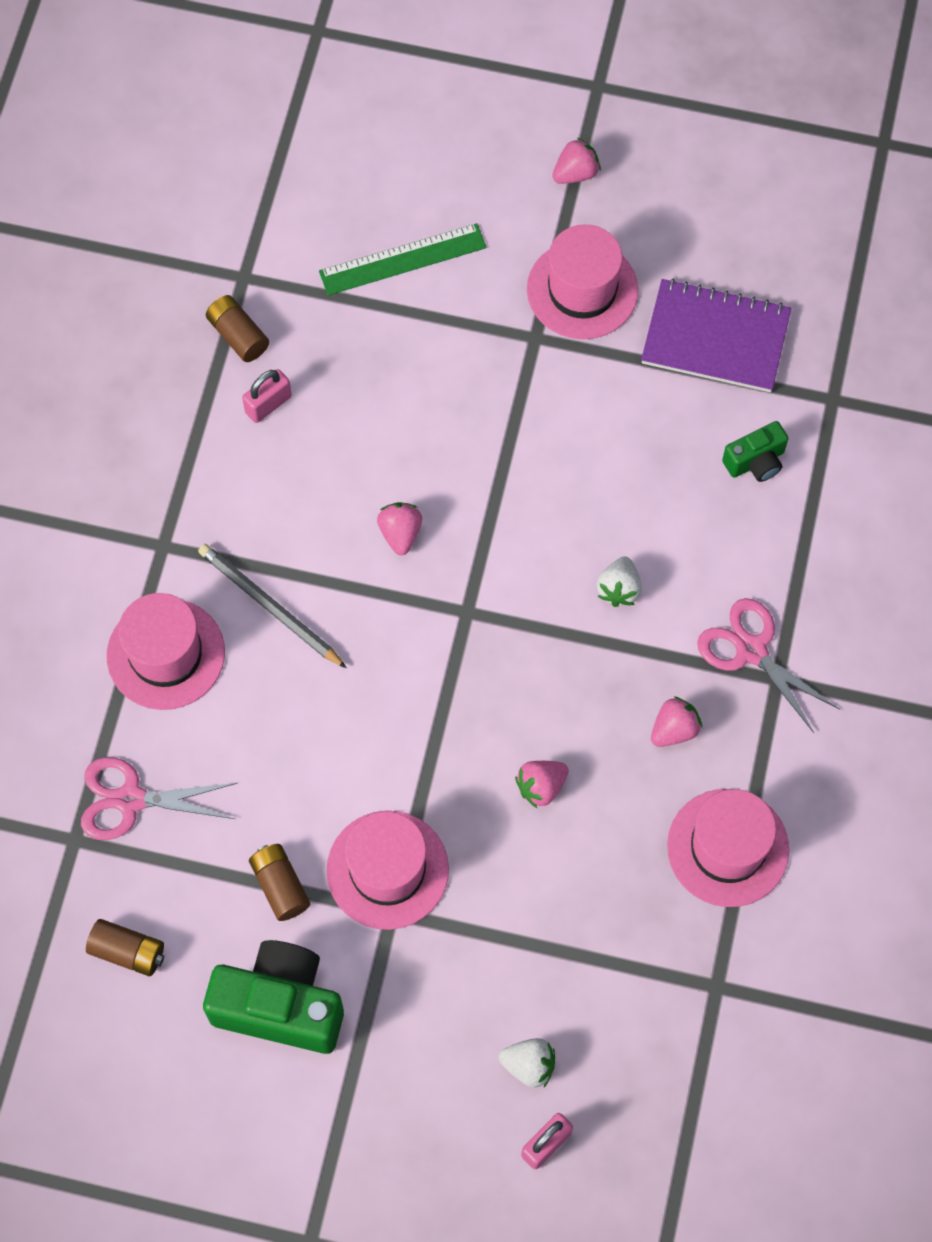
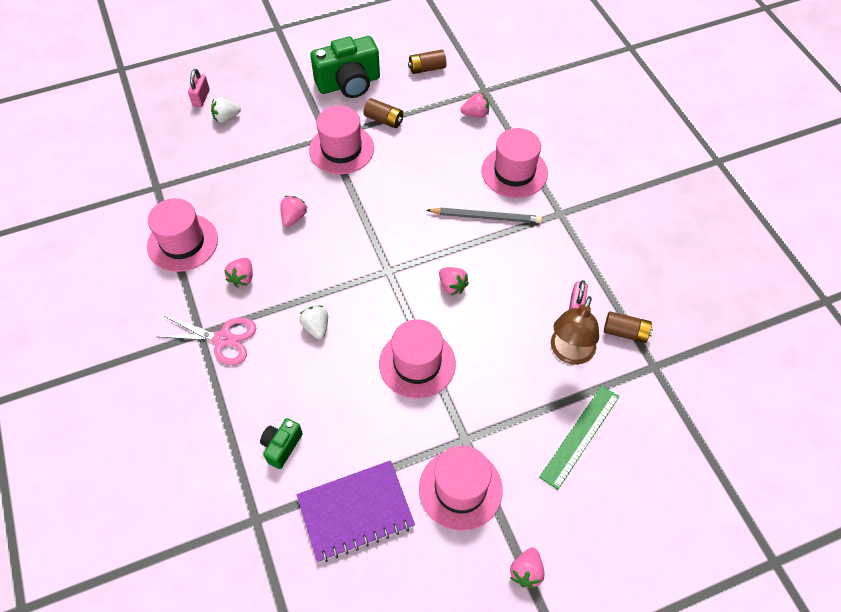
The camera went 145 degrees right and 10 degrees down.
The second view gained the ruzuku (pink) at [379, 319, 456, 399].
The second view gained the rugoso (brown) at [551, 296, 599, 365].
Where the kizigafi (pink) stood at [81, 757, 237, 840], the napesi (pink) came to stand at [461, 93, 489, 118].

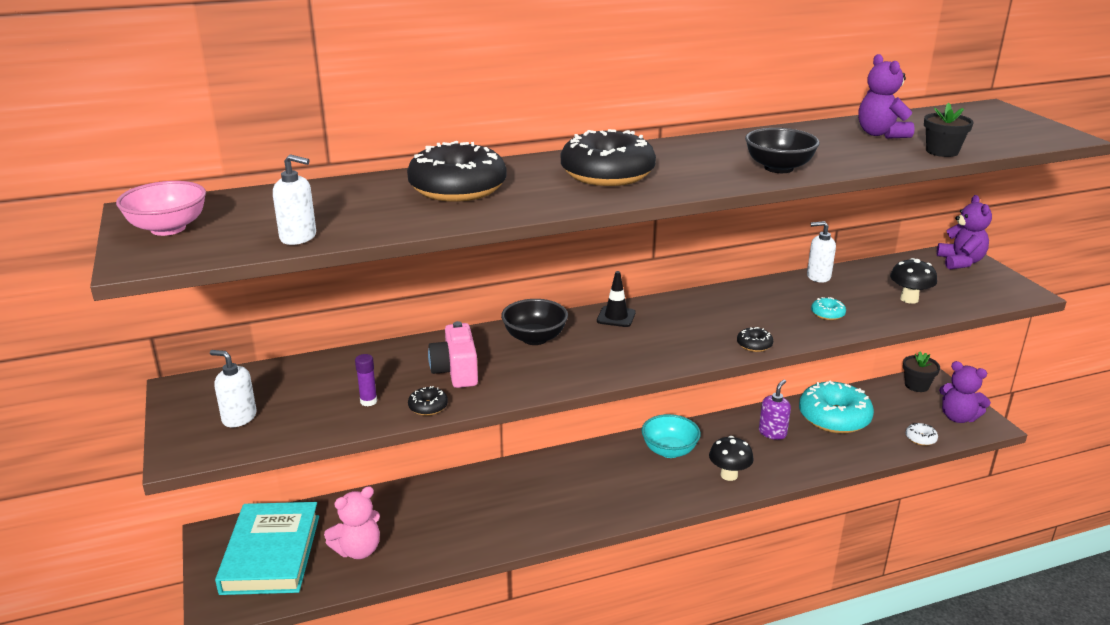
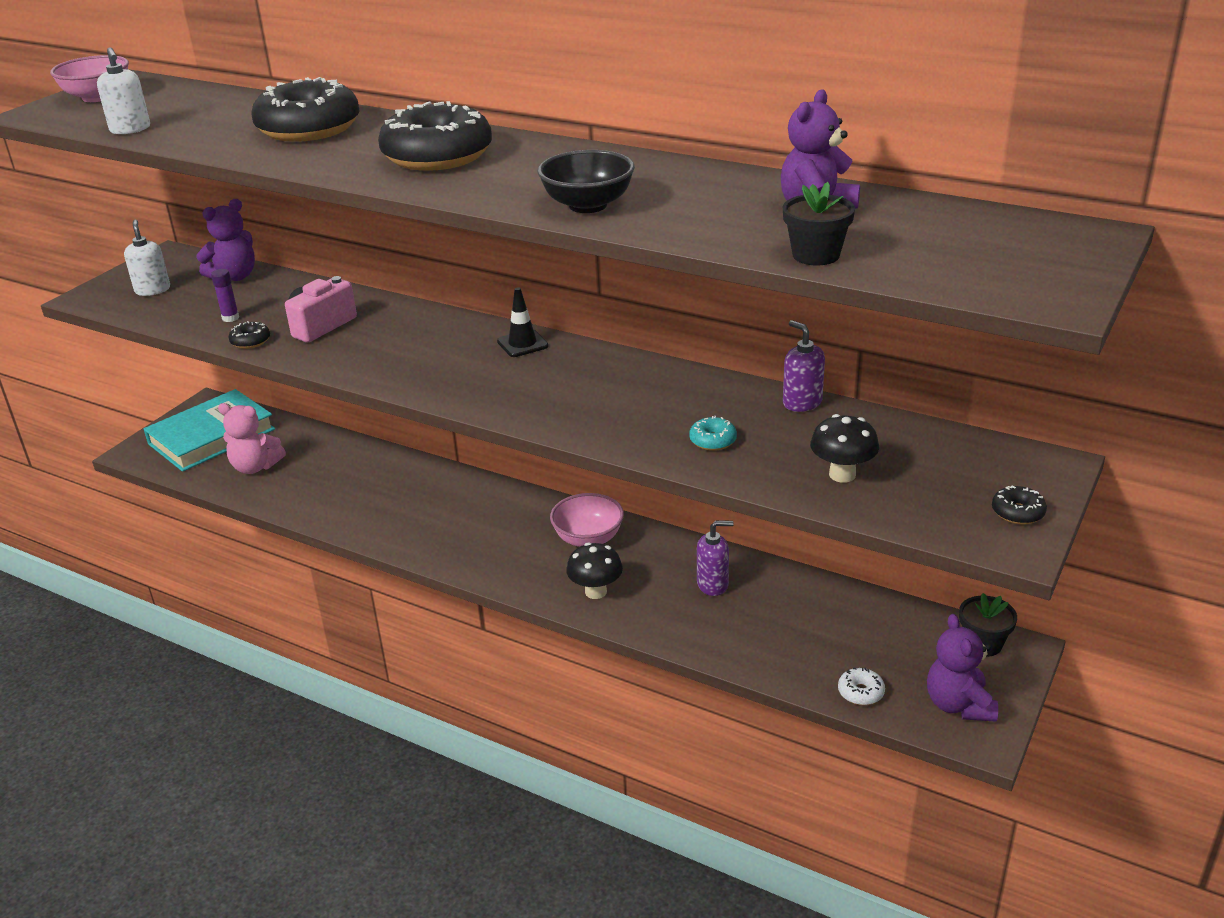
The camera went 50 degrees right and 5 degrees up.
The second view lost the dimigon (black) at [501, 299, 568, 345].
The second view lost the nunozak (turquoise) at [799, 381, 874, 434].
The nunozak (black) ended up elsewhere, having gone from [737, 327, 773, 352] to [992, 486, 1047, 525].
The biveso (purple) ended up elsewhere, having gone from [937, 195, 992, 270] to [196, 199, 255, 281].
What was the dimigon (turquoise) at [642, 414, 701, 458] turned into the dimigon (pink) at [550, 493, 624, 547].
What was the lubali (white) at [807, 221, 836, 282] turned into the lubali (purple) at [783, 320, 825, 412].

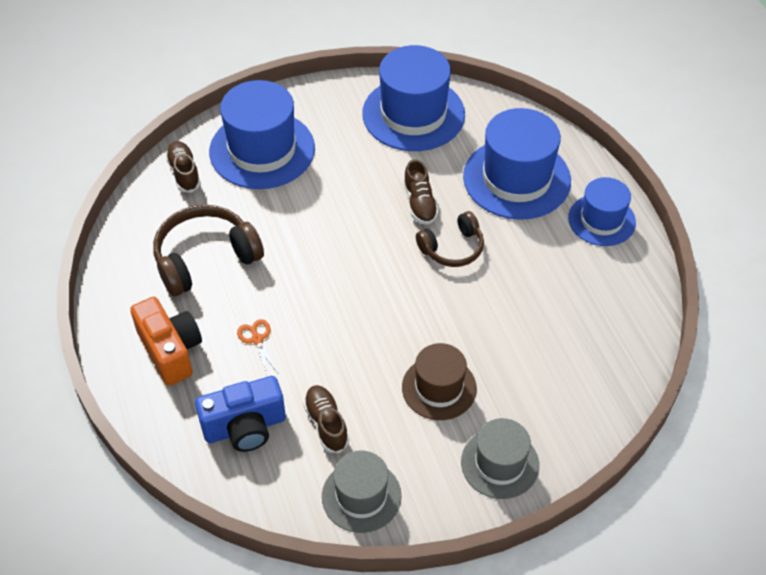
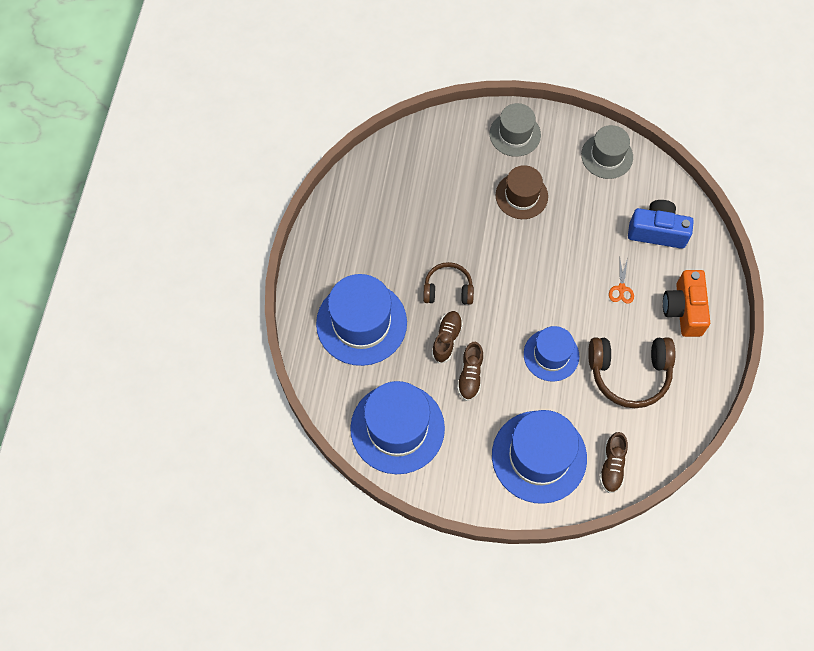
The camera went 150 degrees left and 15 degrees up.
The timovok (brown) ended up elsewhere, having gone from [303, 385, 349, 453] to [457, 342, 483, 401].
The ruzuku (blue) ended up elsewhere, having gone from [568, 177, 636, 246] to [524, 326, 579, 382].

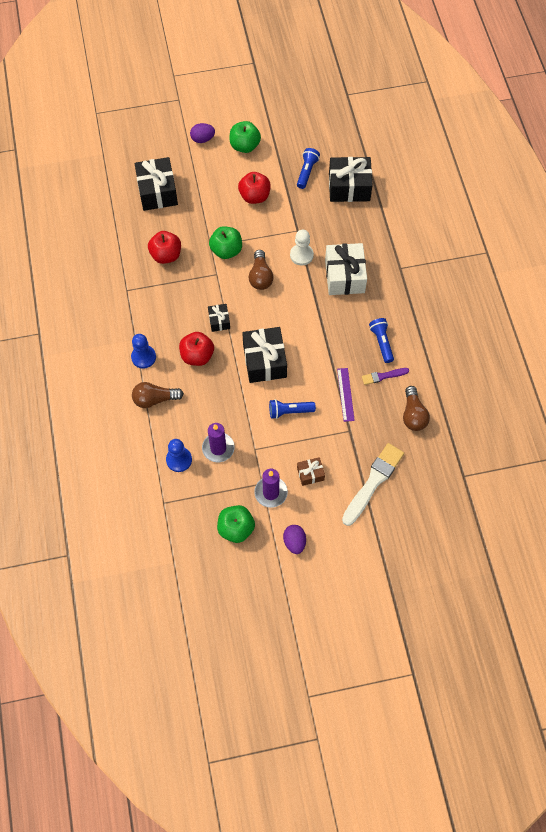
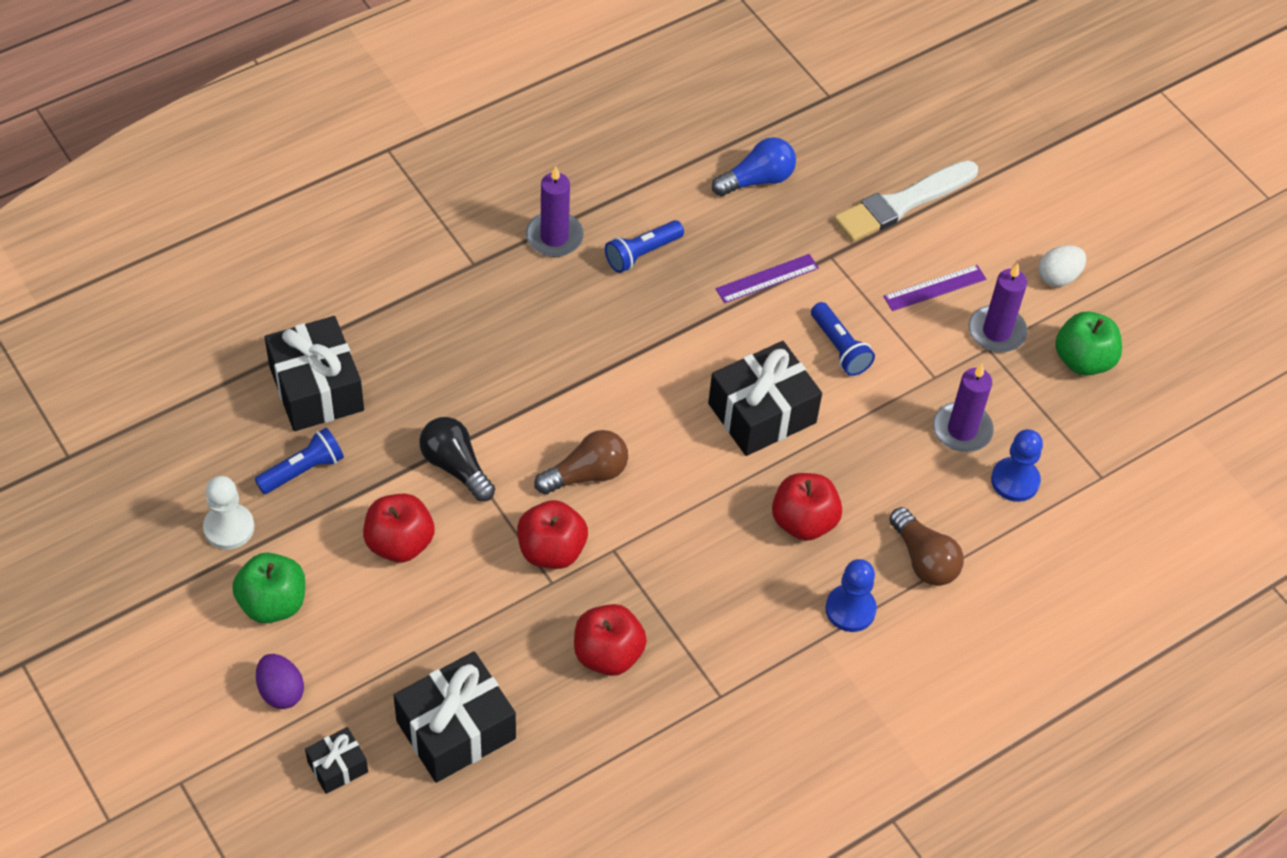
The camera went 115 degrees left and 10 degrees down.
The second view lost the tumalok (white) at [325, 243, 367, 295].
The second view lost the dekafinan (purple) at [362, 368, 409, 385].
The second view gained the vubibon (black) at [419, 417, 495, 501].
The second view gained the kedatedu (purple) at [526, 166, 584, 257].
The tumalok (black) ended up elsewhere, having gone from [208, 304, 230, 332] to [305, 727, 368, 794].
The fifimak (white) ended up elsewhere, having gone from [290, 230, 314, 266] to [203, 476, 254, 550].
Where the tumalok (brown) stood at [297, 457, 325, 486], the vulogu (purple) came to stand at [883, 265, 986, 311].
What was the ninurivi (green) at [209, 226, 242, 259] turned into the ninurivi (red) at [517, 500, 588, 569].
What was the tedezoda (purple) at [283, 525, 306, 554] turned into the tedezoda (white) at [1038, 245, 1086, 287].
What was the vubibon (brown) at [403, 386, 430, 431] turned into the vubibon (blue) at [712, 137, 796, 196].
The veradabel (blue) at [297, 148, 320, 189] ended up facing another way, 150 degrees clockwise from before.
The dekafinan (white) at [342, 443, 404, 526] ended up facing another way, 45 degrees counterclockwise from before.

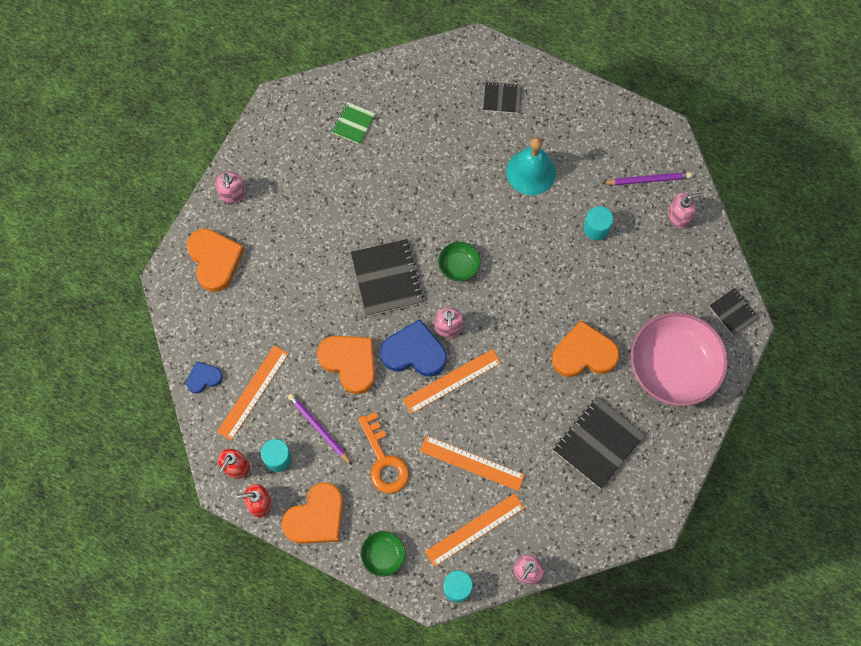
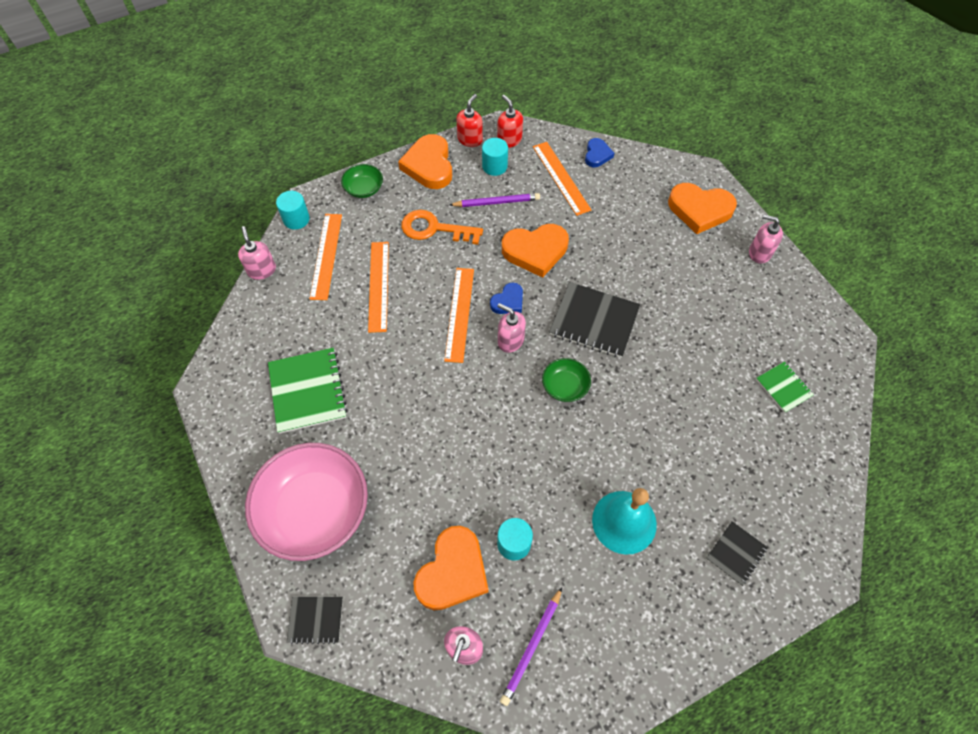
The camera went 125 degrees right and 10 degrees down.
The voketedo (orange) ended up elsewhere, having gone from [552, 320, 620, 377] to [413, 526, 489, 610].
What was the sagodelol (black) at [553, 397, 645, 489] turned into the sagodelol (green) at [268, 348, 348, 434].
The vulogu (orange) at [420, 435, 525, 491] ended up facing another way, 60 degrees counterclockwise from before.
The size of the voketedo (blue) at [380, 319, 447, 377] changed by a factor of 0.55.

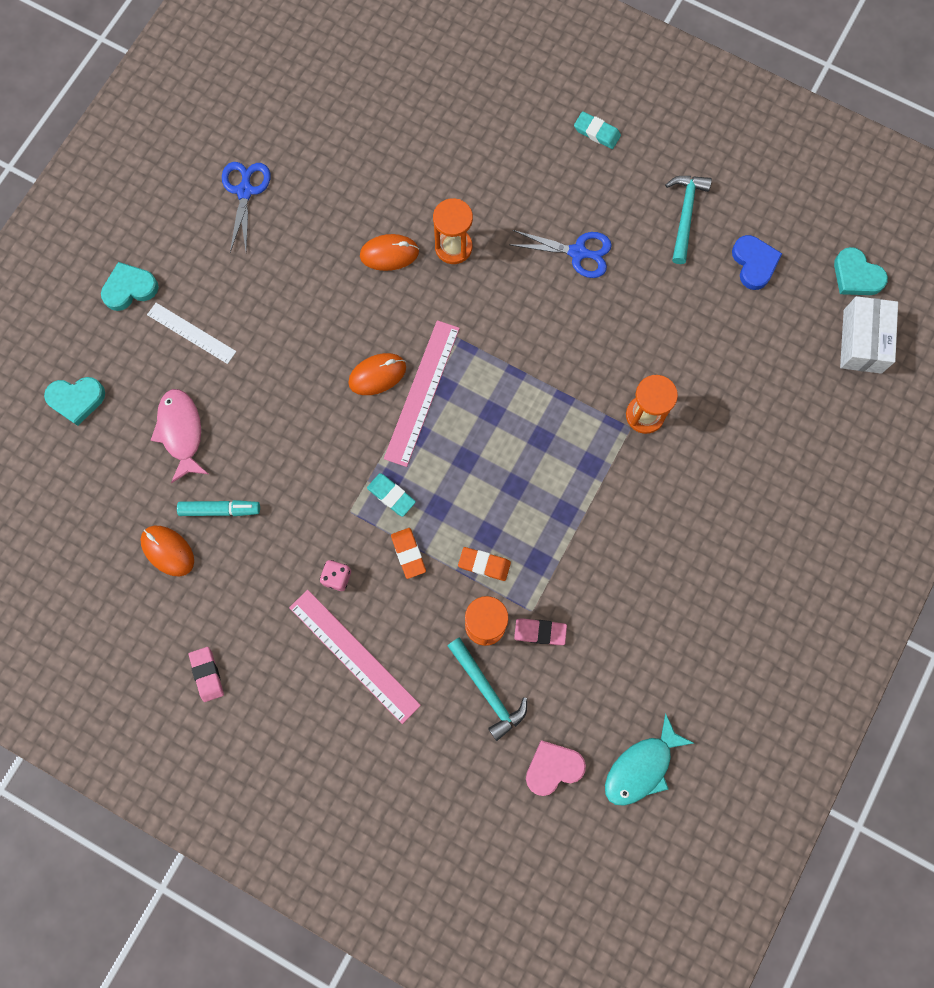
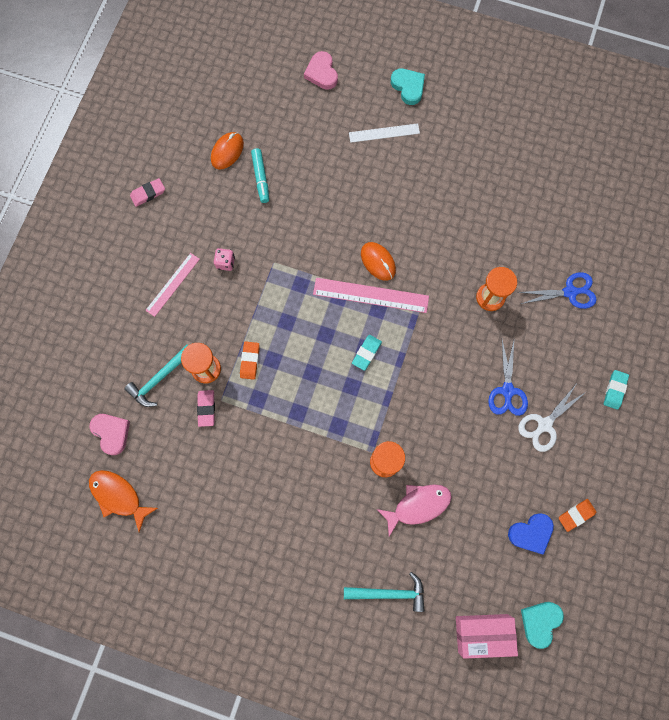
The camera went 80 degrees right and 0 degrees up.
The second view lost the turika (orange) at [360, 234, 419, 271].
The second view gained the kizigafi (white) at [518, 383, 587, 452].
The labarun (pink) ended up elsewhere, having gone from [150, 389, 208, 483] to [377, 484, 452, 536].
The kizigafi (blue) ended up elsewhere, having gone from [222, 162, 271, 252] to [517, 272, 597, 309].
The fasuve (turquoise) ended up elsewhere, having gone from [367, 473, 416, 517] to [352, 335, 382, 371].
The fasuve (orange) ended up elsewhere, having gone from [391, 528, 426, 579] to [559, 499, 596, 532].
The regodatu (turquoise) ended up elsewhere, having gone from [665, 176, 712, 264] to [344, 572, 425, 612].
What was the voketedo (turquoise) at [44, 377, 105, 426] turned into the voketedo (pink) at [304, 51, 338, 90].
What was the labarun (turquoise) at [605, 713, 694, 806] turned into the labarun (orange) at [89, 470, 158, 532].
What was the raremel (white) at [840, 296, 898, 374] turned into the raremel (pink) at [456, 614, 518, 659].
The vulogu (white) at [147, 303, 237, 364] ended up facing another way, 60 degrees clockwise from before.
The size of the vulogu (pink) at [289, 590, 421, 724] changed by a factor of 0.65.

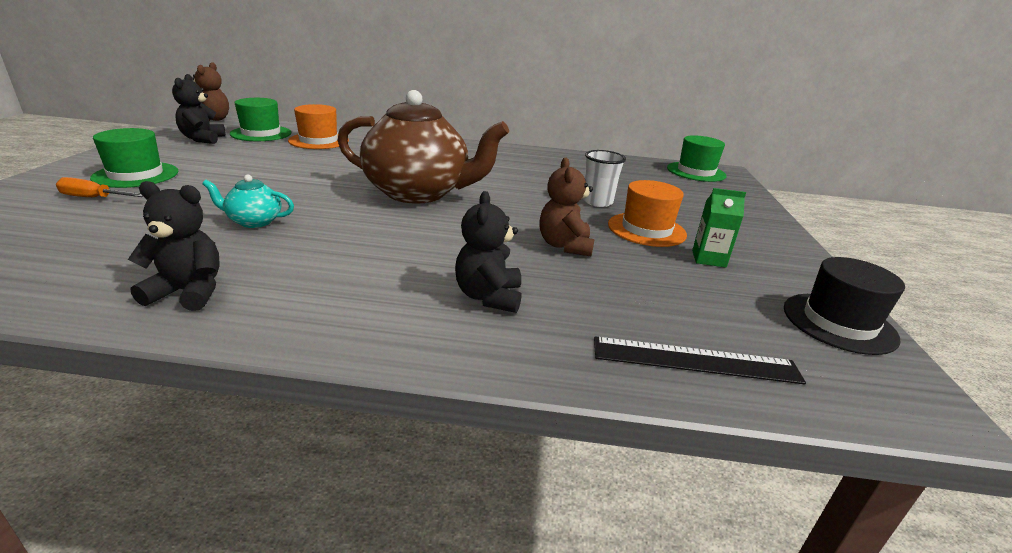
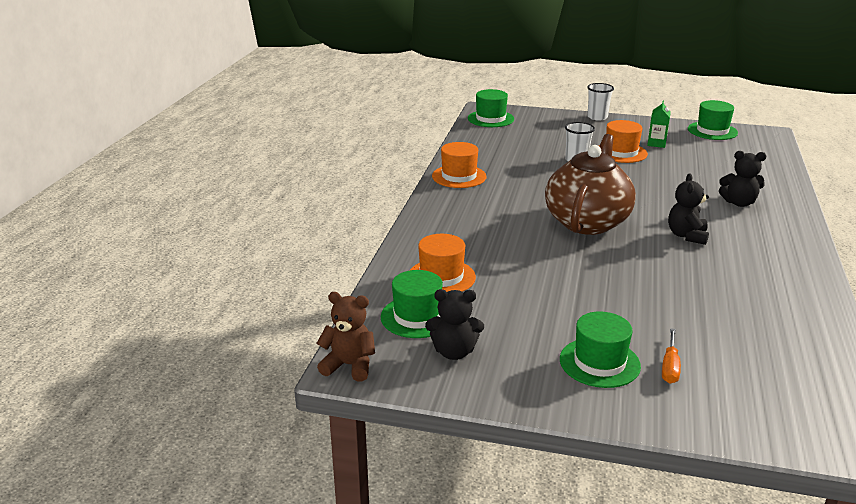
The camera went 80 degrees left and 0 degrees up.
The second view lost the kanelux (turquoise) at [202, 174, 294, 228].
The second view lost the biveso (brown) at [540, 158, 595, 256].
The second view lost the vulogu (black) at [594, 336, 806, 384].
The second view gained the ruzuku (orange) at [432, 142, 486, 188].
The second view gained the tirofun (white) at [587, 83, 614, 121].
The biveso (black) ended up elsewhere, having gone from [128, 181, 220, 311] to [668, 173, 709, 245].
What was the ruzuku (black) at [784, 257, 905, 355] turned into the ruzuku (green) at [688, 100, 738, 140].

